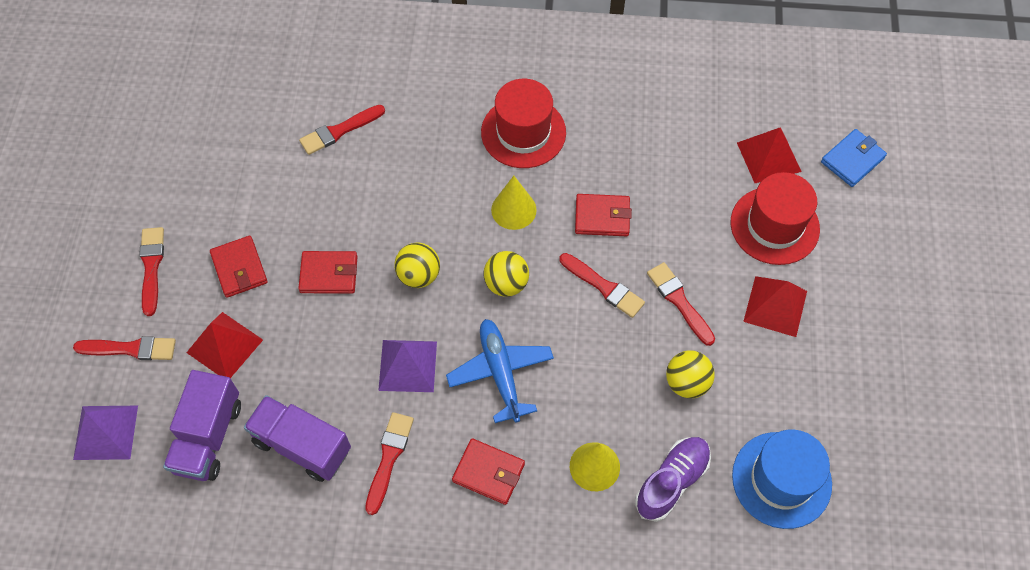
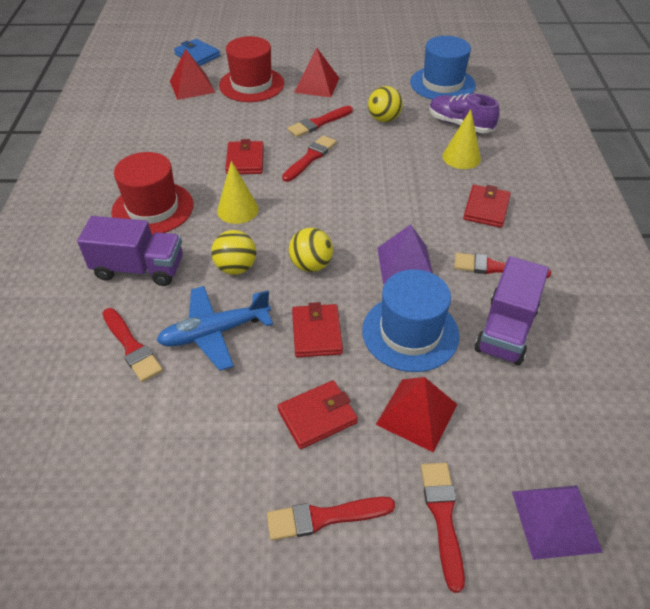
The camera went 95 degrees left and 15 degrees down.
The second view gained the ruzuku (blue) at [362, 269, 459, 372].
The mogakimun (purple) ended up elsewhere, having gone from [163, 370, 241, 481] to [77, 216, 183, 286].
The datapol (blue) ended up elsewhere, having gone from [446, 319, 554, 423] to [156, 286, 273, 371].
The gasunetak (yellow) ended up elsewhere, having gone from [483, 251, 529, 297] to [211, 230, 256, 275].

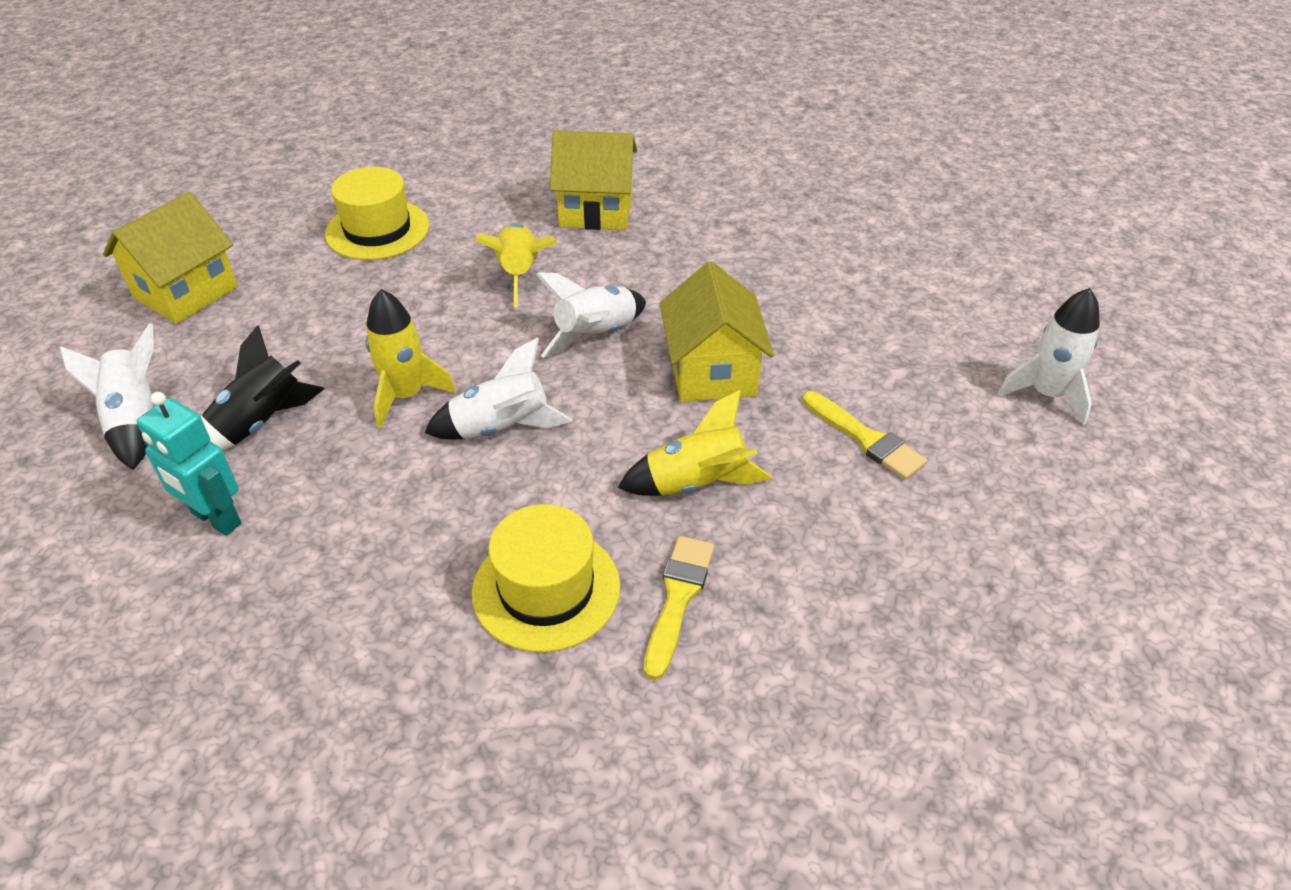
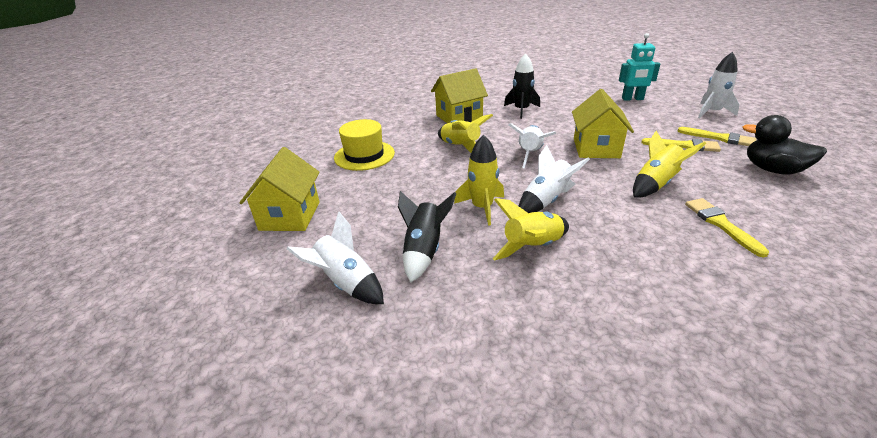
The camera went 30 degrees left and 10 degrees down.
The second view lost the ruzuku (yellow) at [472, 504, 621, 652].
The second view gained the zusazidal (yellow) at [493, 198, 569, 261].
The second view gained the zusazidal (black) at [504, 53, 540, 119].
The second view gained the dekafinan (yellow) at [678, 127, 756, 146].
The second view gained the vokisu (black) at [743, 115, 827, 175].
The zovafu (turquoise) ended up elsewhere, having gone from [137, 392, 241, 536] to [619, 33, 660, 101].
The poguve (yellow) at [660, 261, 774, 402] ended up facing another way, 45 degrees clockwise from before.

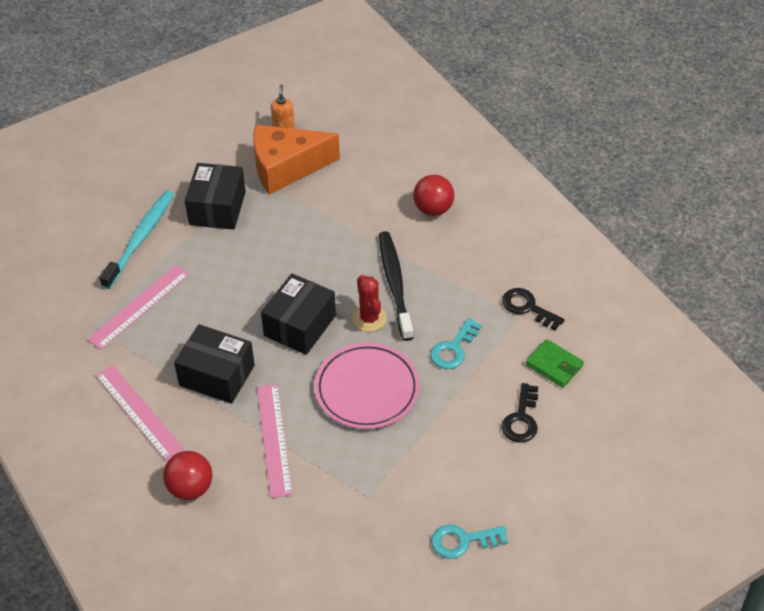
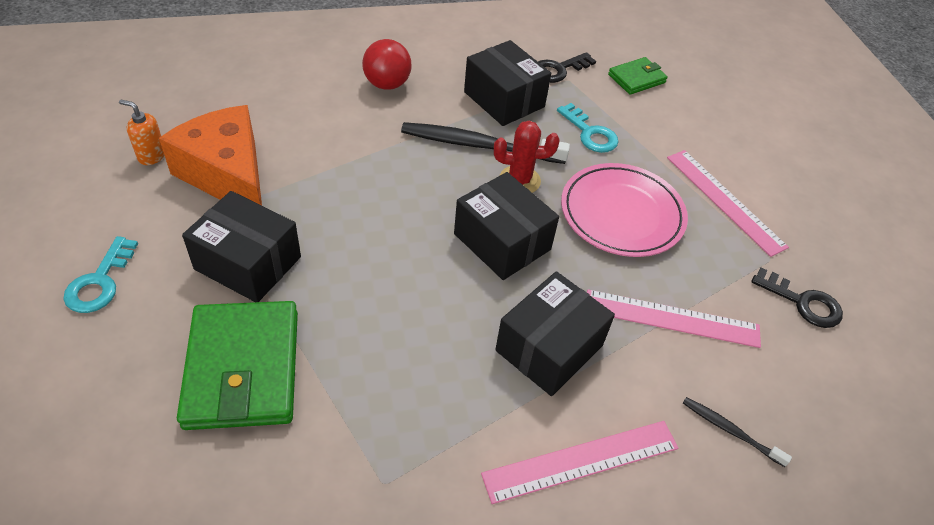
The camera went 75 degrees left and 0 degrees up.
The second view gained the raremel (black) at [464, 40, 551, 126].
The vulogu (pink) ended up elsewhere, having gone from [87, 265, 190, 350] to [667, 150, 789, 257].
The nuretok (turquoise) ended up elsewhere, having gone from [431, 525, 508, 559] to [63, 236, 138, 313].
The nuretok (black) ended up elsewhere, having gone from [502, 383, 538, 443] to [751, 268, 843, 328].
Where the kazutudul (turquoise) stood at [99, 191, 175, 289], the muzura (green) came to stand at [177, 301, 298, 430].
Where the gasunetak (red) stood at [163, 451, 212, 500], the kazutudul (black) came to stand at [683, 397, 792, 467].
The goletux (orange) at [253, 125, 340, 195] ended up facing another way, 135 degrees clockwise from before.

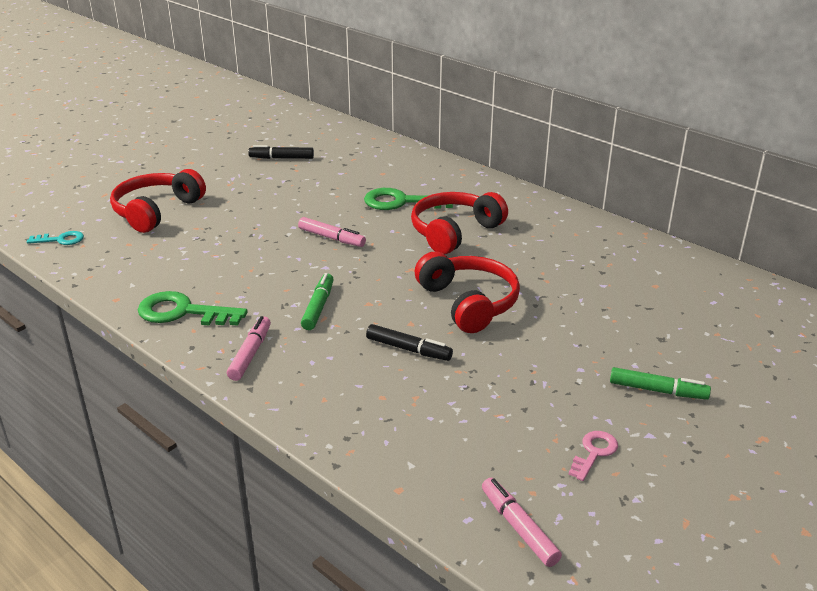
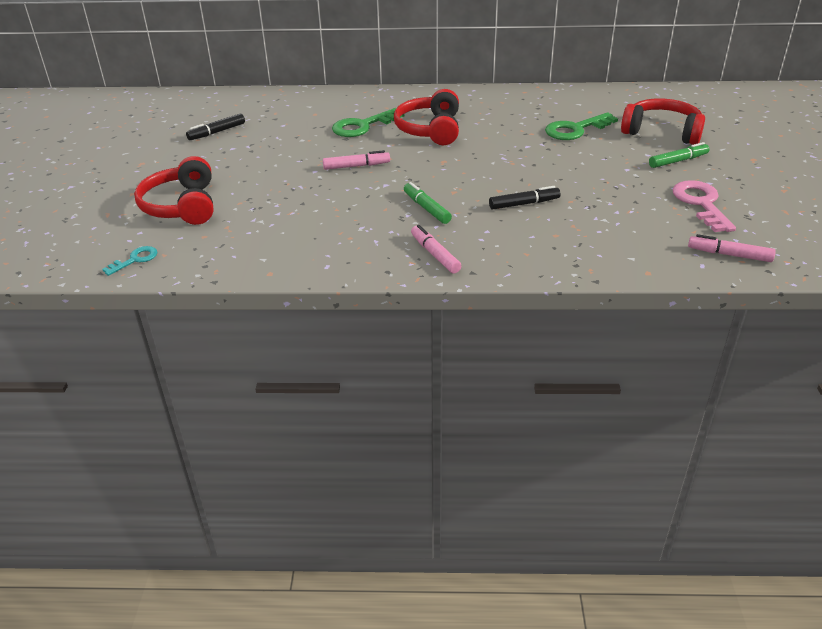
The camera went 40 degrees left and 5 degrees up.
The nuretok (green) ended up elsewhere, having gone from [138, 291, 248, 326] to [545, 112, 618, 140].
The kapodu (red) ended up elsewhere, having gone from [415, 251, 520, 333] to [621, 98, 705, 145].
The size of the nuretok (pink) at [569, 431, 618, 481] changed by a factor of 1.80.

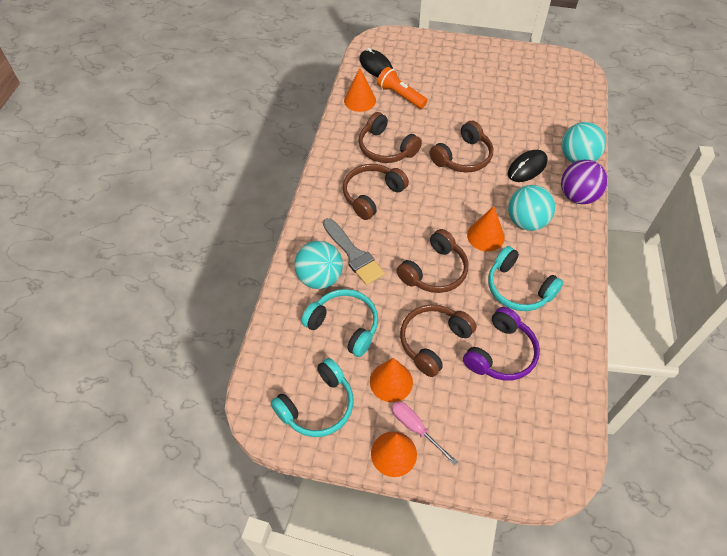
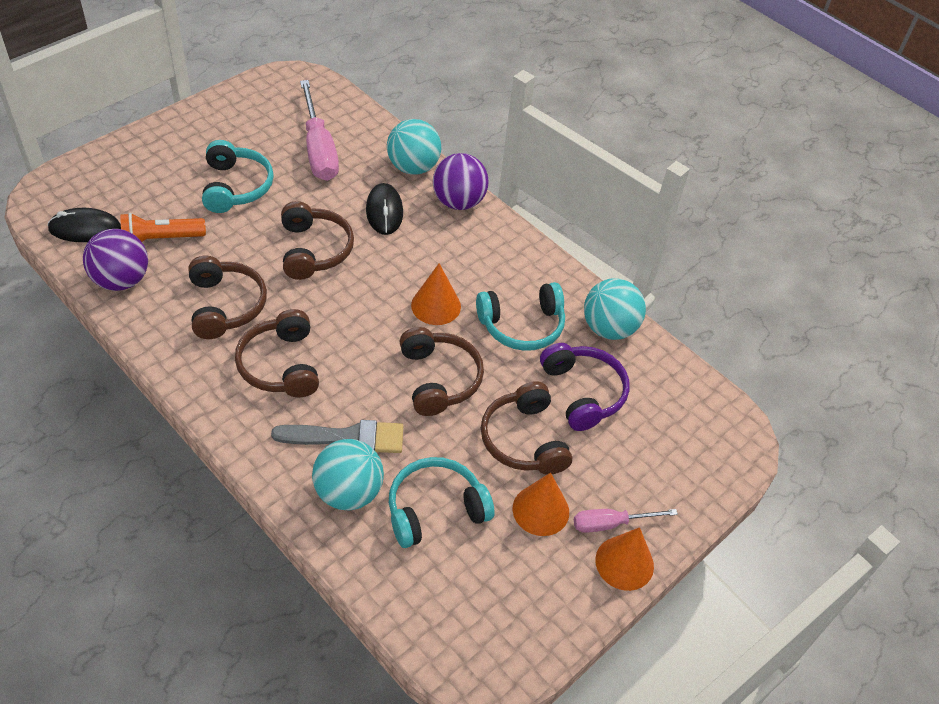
The camera went 60 degrees left and 5 degrees down.
The second view gained the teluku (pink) at [300, 80, 339, 181].
The kapodu (turquoise) ended up elsewhere, having gone from [270, 358, 354, 437] to [202, 140, 274, 213].
The gasunetak (turquoise) ended up elsewhere, having gone from [508, 185, 555, 231] to [584, 278, 646, 340].
Where the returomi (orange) stood at [344, 68, 376, 112], the gasunetak (purple) came to stand at [83, 229, 148, 291].
The kapodu (brown) at [359, 112, 422, 163] ended up facing another way, 90 degrees counterclockwise from before.

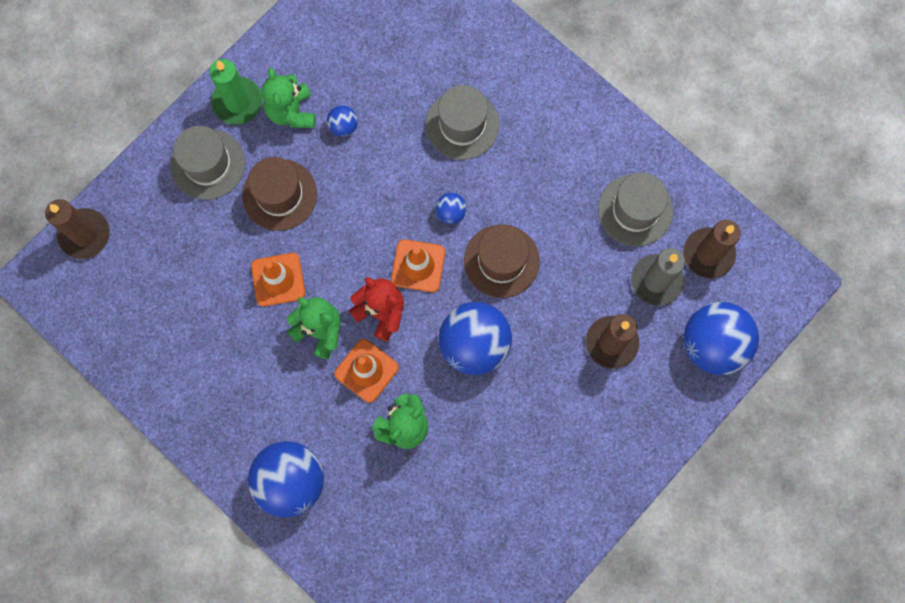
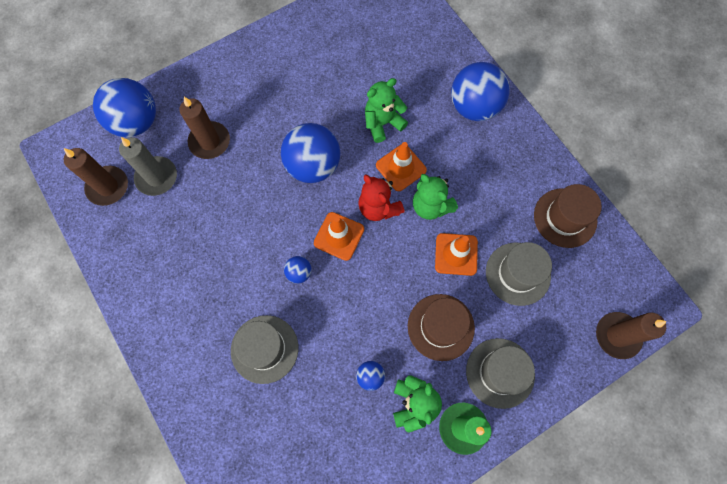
The camera went 165 degrees left and 5 degrees down.
The ruzuku (brown) ended up elsewhere, having gone from [464, 224, 540, 298] to [534, 184, 602, 248].
The ruzuku (grey) ended up elsewhere, having gone from [598, 173, 673, 246] to [486, 242, 552, 306].

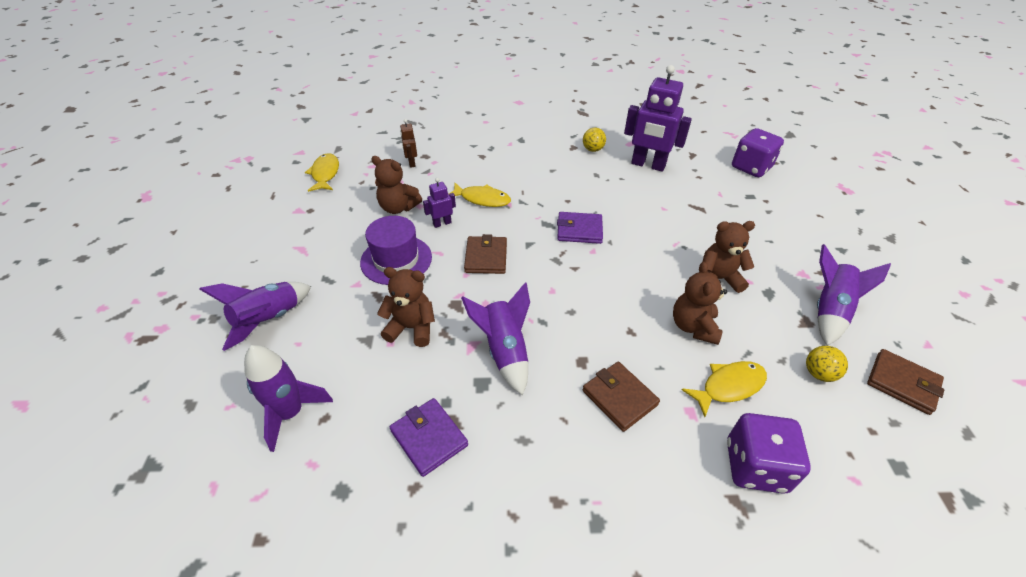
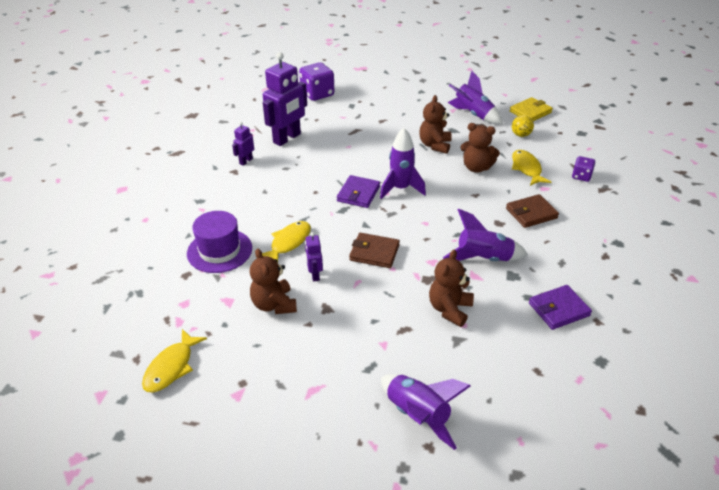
The camera went 75 degrees left and 5 degrees down.
The second view lost the zovafu (brown) at [400, 119, 417, 168].
The zusazidal (purple) ended up elsewhere, having gone from [244, 345, 333, 452] to [380, 128, 426, 199].
The ruzuku (purple) ended up elsewhere, having gone from [360, 216, 432, 285] to [187, 211, 252, 273].
Where the gasunetak (yellow) stood at [583, 128, 606, 152], the zovafu (purple) came to stand at [232, 122, 254, 166].
What was the muzura (brown) at [867, 349, 944, 415] turned into the muzura (yellow) at [510, 97, 553, 121].
The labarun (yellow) at [305, 153, 339, 192] ended up facing another way, 75 degrees counterclockwise from before.
The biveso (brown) at [371, 156, 422, 214] ended up facing another way, 120 degrees clockwise from before.
The size of the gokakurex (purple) at [727, 413, 811, 494] changed by a factor of 0.56.

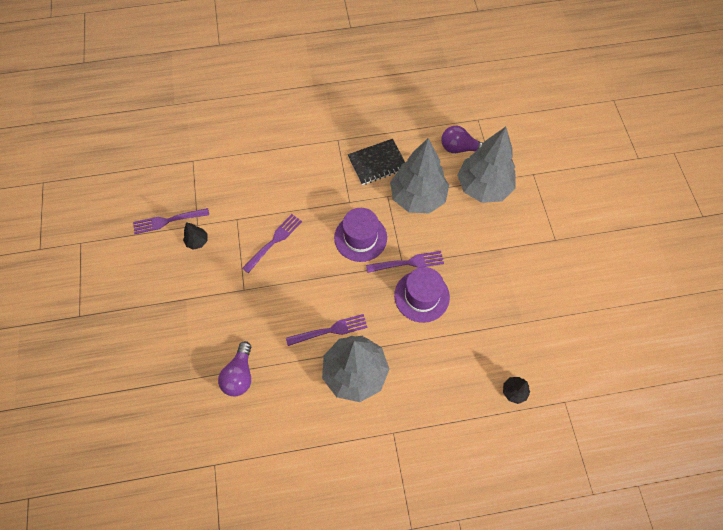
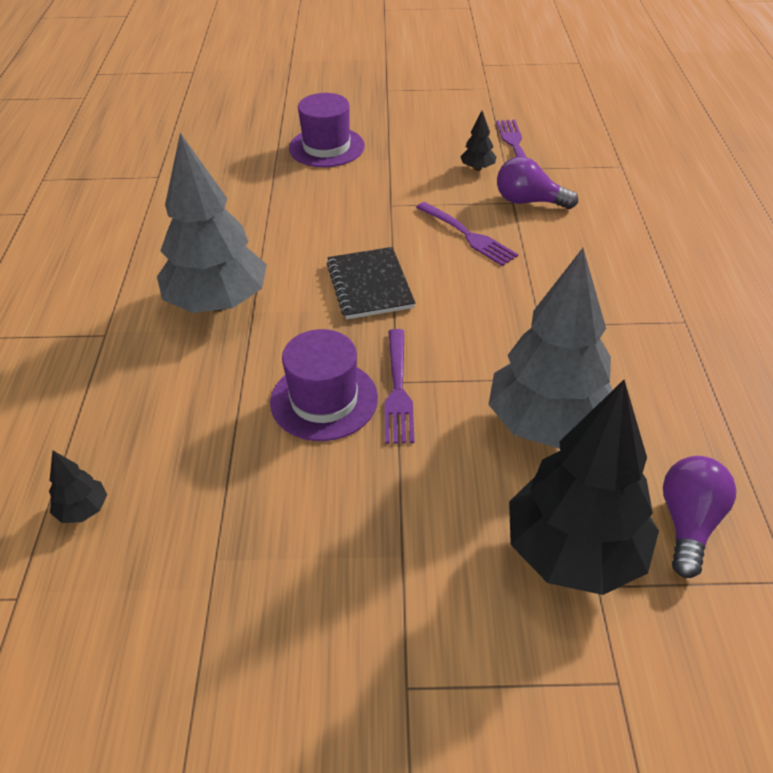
The camera went 100 degrees right and 20 degrees down.
The second view lost the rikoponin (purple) at [286, 314, 368, 346].
The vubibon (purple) ended up elsewhere, having gone from [218, 341, 251, 396] to [497, 157, 578, 209].
The ruzuku (purple) ended up elsewhere, having gone from [334, 208, 387, 262] to [289, 93, 365, 167].
The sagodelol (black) ended up elsewhere, having gone from [348, 139, 405, 185] to [327, 247, 415, 319].
What was the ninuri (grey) at [457, 127, 516, 203] turned into the ninuri (black) at [509, 380, 659, 595].

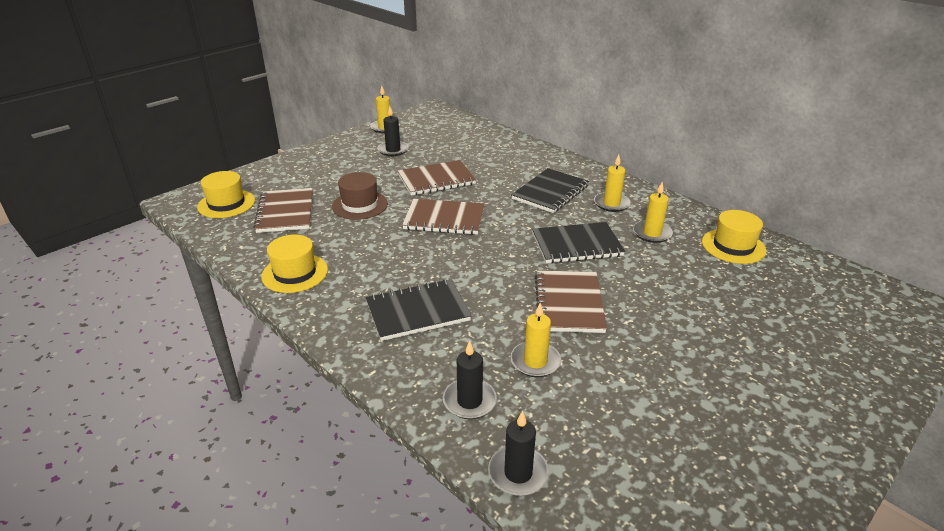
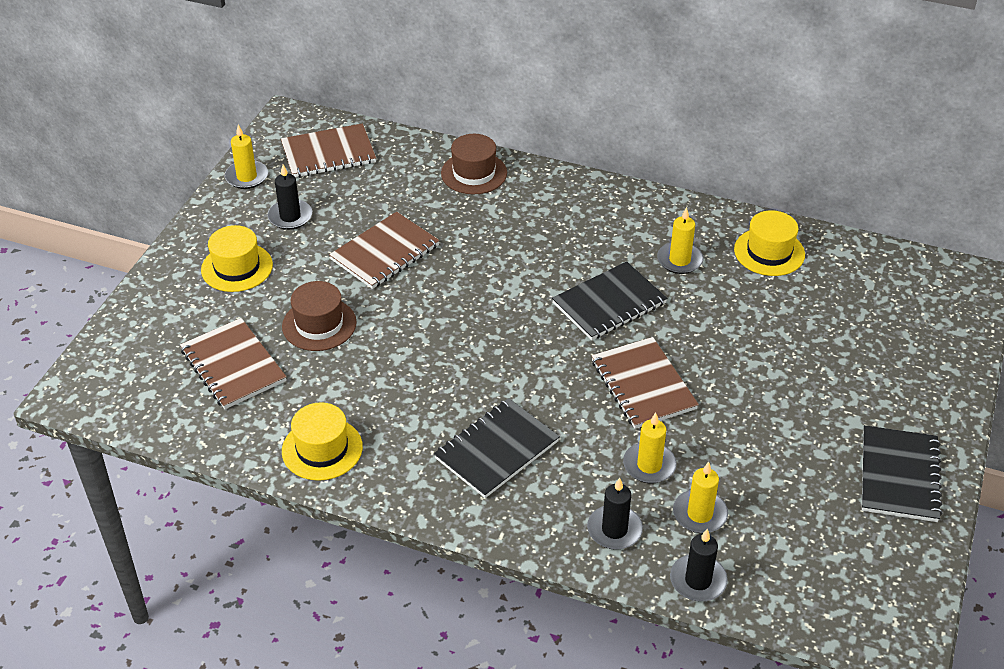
The camera went 25 degrees left and 10 degrees up.
The second view gained the ruzuku (brown) at [441, 134, 507, 194].
The ruzuku (yellow) ended up elsewhere, having gone from [197, 171, 255, 218] to [201, 225, 273, 292].
The sagodelol (brown) ended up elsewhere, having gone from [402, 199, 485, 235] to [281, 123, 376, 177].
The sagodelol (black) ended up elsewhere, having gone from [511, 168, 589, 213] to [862, 425, 943, 522].
The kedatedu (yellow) ended up elsewhere, having gone from [594, 155, 631, 212] to [673, 462, 728, 533].

